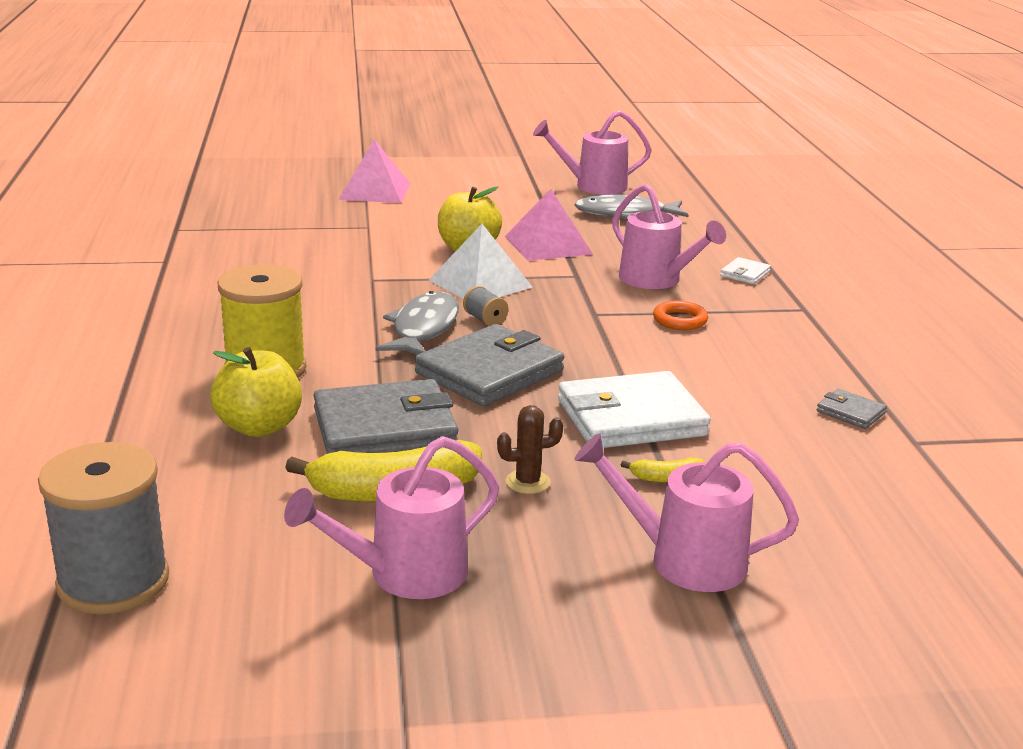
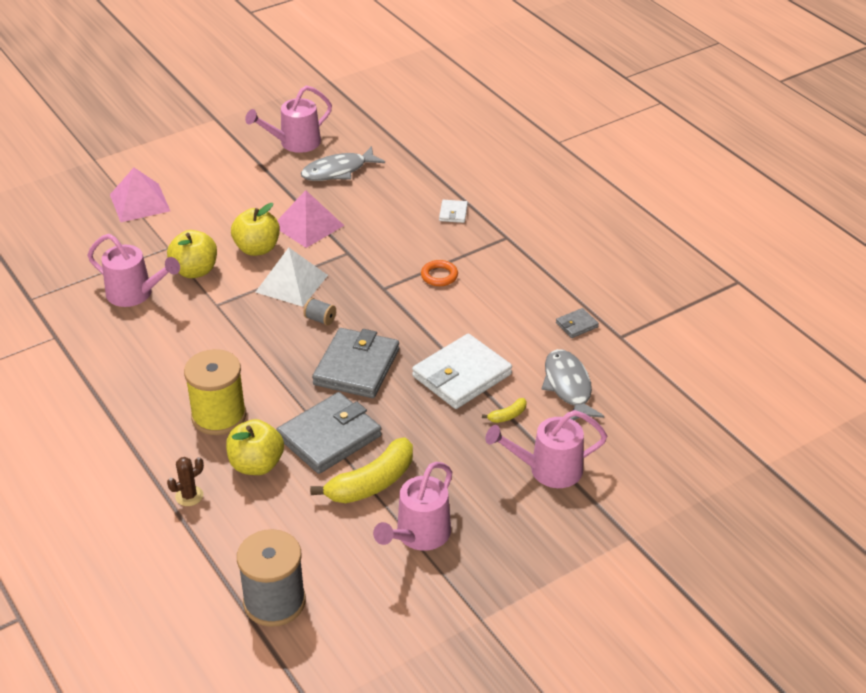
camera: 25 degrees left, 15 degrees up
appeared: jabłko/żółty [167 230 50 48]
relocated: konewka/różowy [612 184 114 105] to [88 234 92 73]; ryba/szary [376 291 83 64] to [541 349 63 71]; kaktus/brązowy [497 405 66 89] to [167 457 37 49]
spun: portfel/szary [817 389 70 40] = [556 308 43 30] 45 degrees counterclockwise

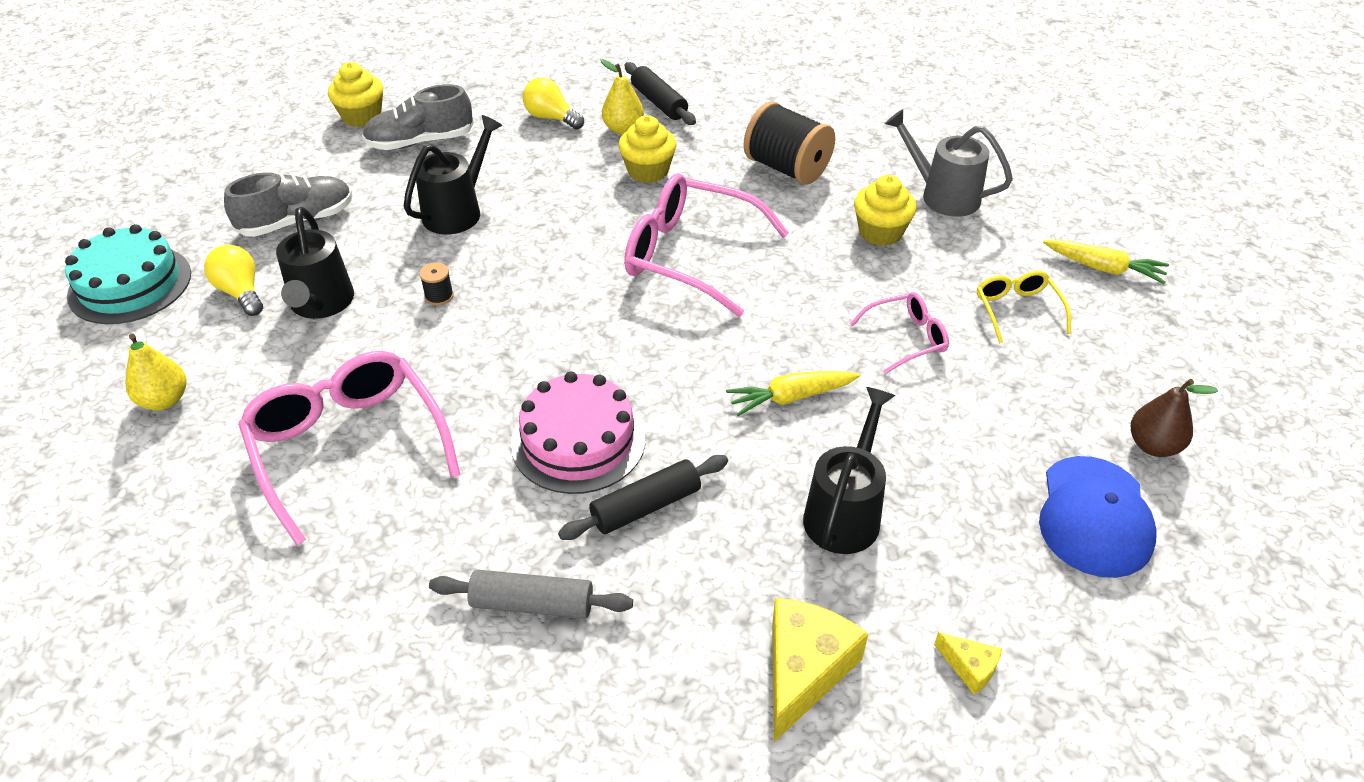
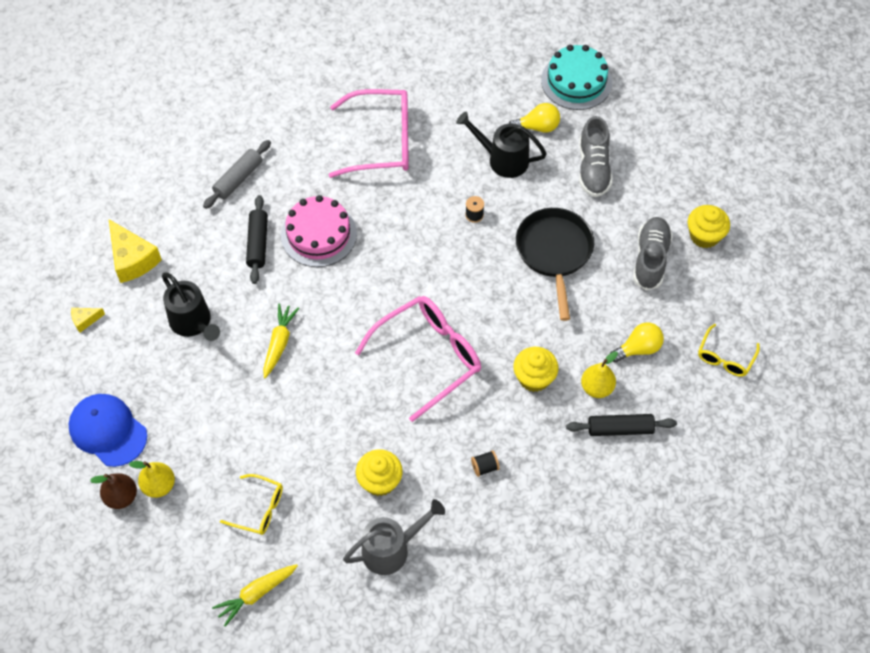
camera: 120 degrees right, 15 degrees up
missing: okulary/różowy [850 292 99 82]
appeared: okulary/żółty [698 324 62 53]
relocated: gruszka/żółty [125 334 61 76] to [129 461 46 37]
exchanged: konewka/czarny [404 115 99 119] to patelnia/czarny [516 208 78 113]
size: szpulka/czarny [743 101 92 84] = [471 450 29 27] x0.41

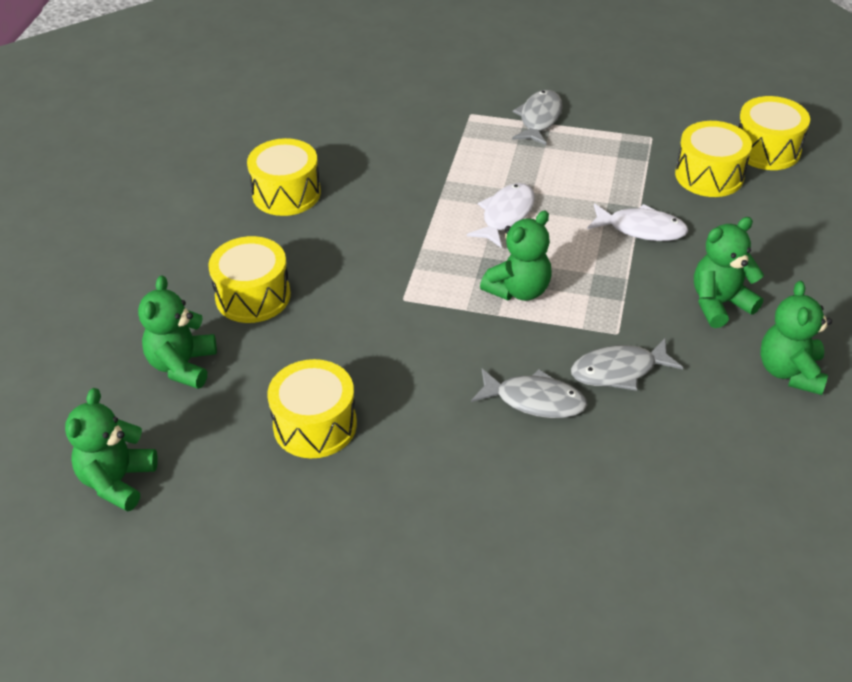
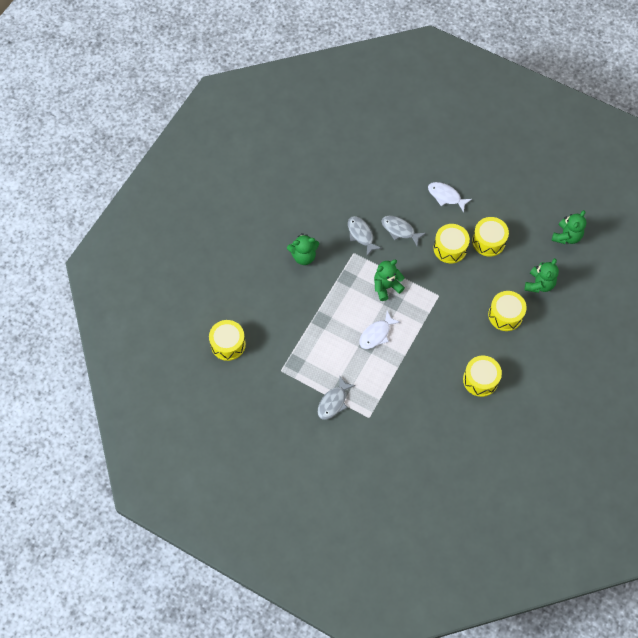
camera: 165 degrees left, 20 degrees up
missing: miś/zielony [760 281 72 114]
relocated: bęben/żółty [675 121 77 76] to [434 224 36 39]; ryba/biały [587 204 101 37] to [428 182 44 31]
spun: ryba/szary [571 338 112 53] = [348 216 34 40] 120 degrees counterclockwise

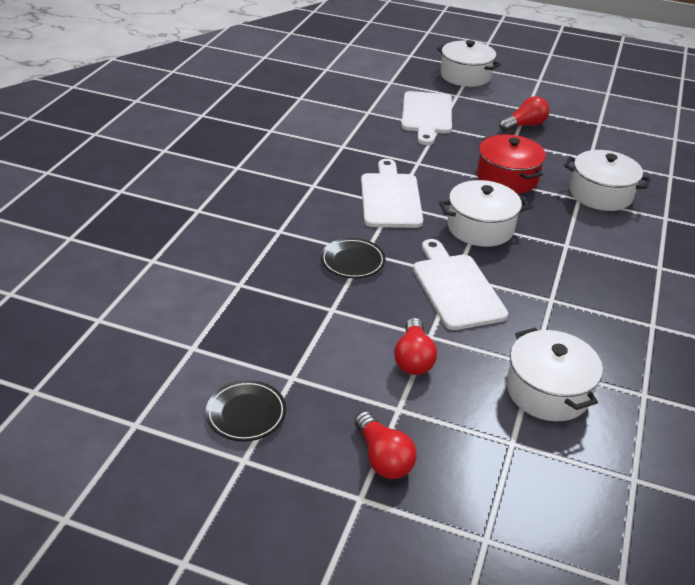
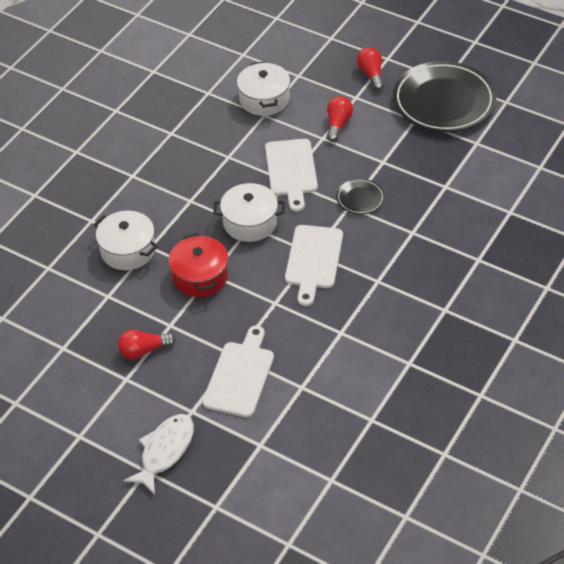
camera: 165 degrees left, 10 degrees up
exchanged: garnek/biały [437 40 64 47] to ryba/biały [124 414 70 81]
size: talerz/czarny [206 380 80 62] = [393 61 103 72] x2.25

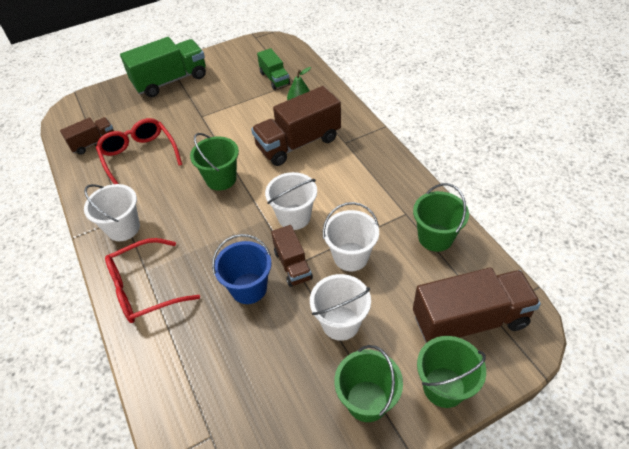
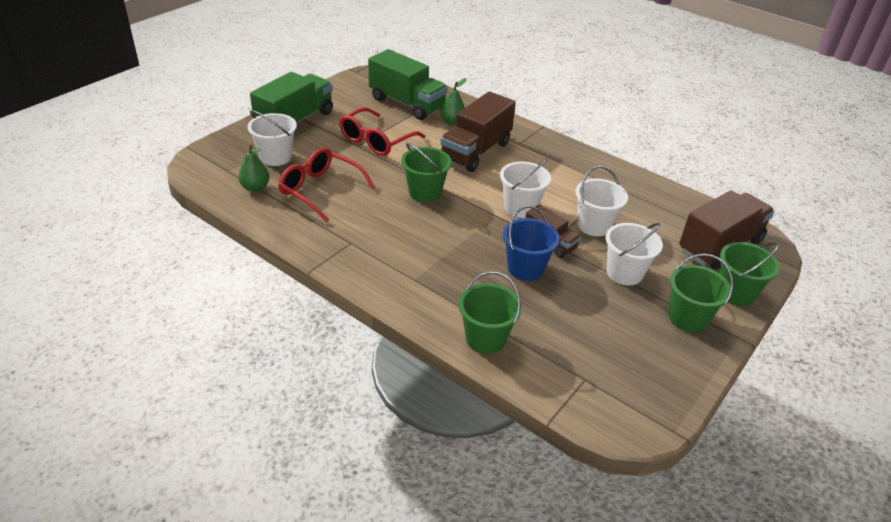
camera: 30 degrees left, 10 degrees down
relocated: wiadro/zielony [413 183 56 69] to [458 271 64 83]; wiadro/biały [84 184 56 57] to [248 110 49 56]; okulary/czerwony [105 238 95 85] to [339 107 86 49]
exchanged: ciężarówka/brązowy [60 117 54 38] to gruszka/zielony [238 145 32 47]
size: ciężarówka/zielony [257 48 33 42] = [368 49 80 71] x1.81

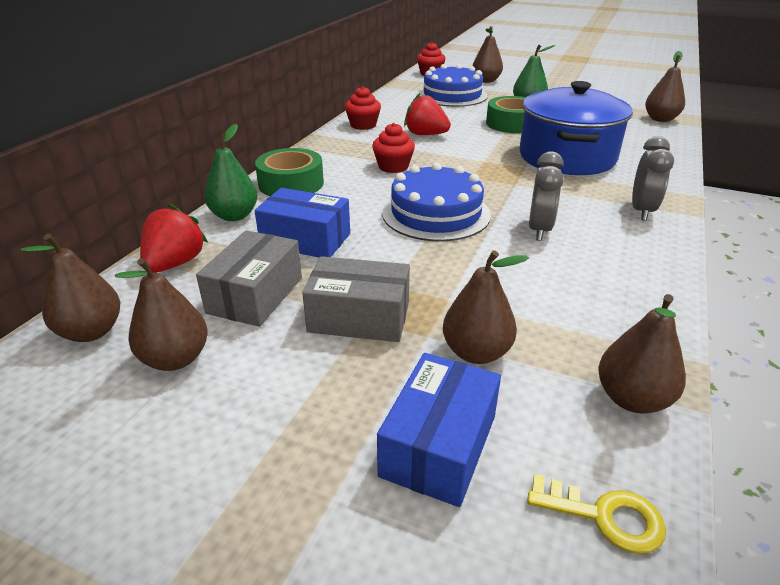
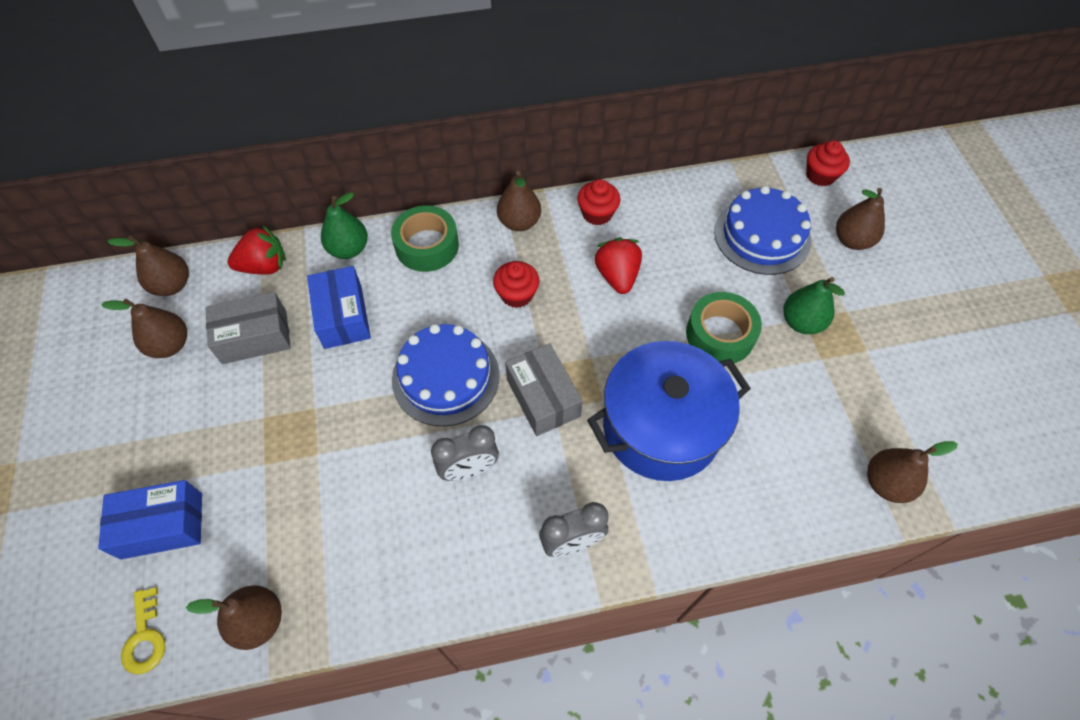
camera: 55 degrees right, 25 degrees up
relocated: gruszka/brązowy [443 250 86 114] to [497 171 44 60]; pudełko/szary [302 256 108 86] to [505 343 78 93]

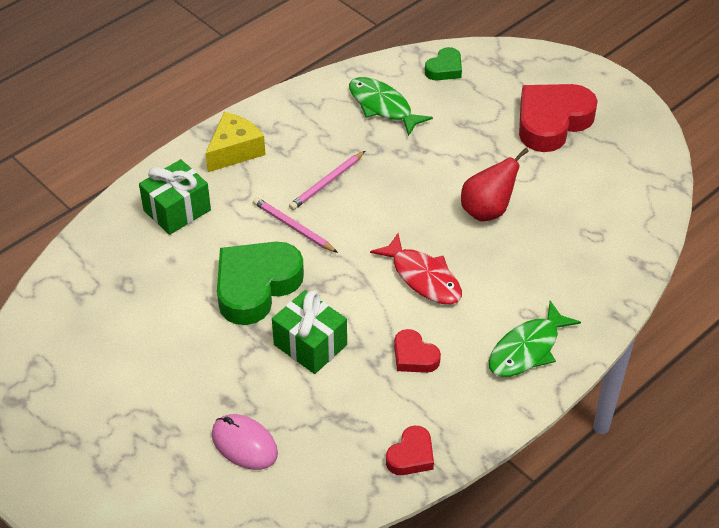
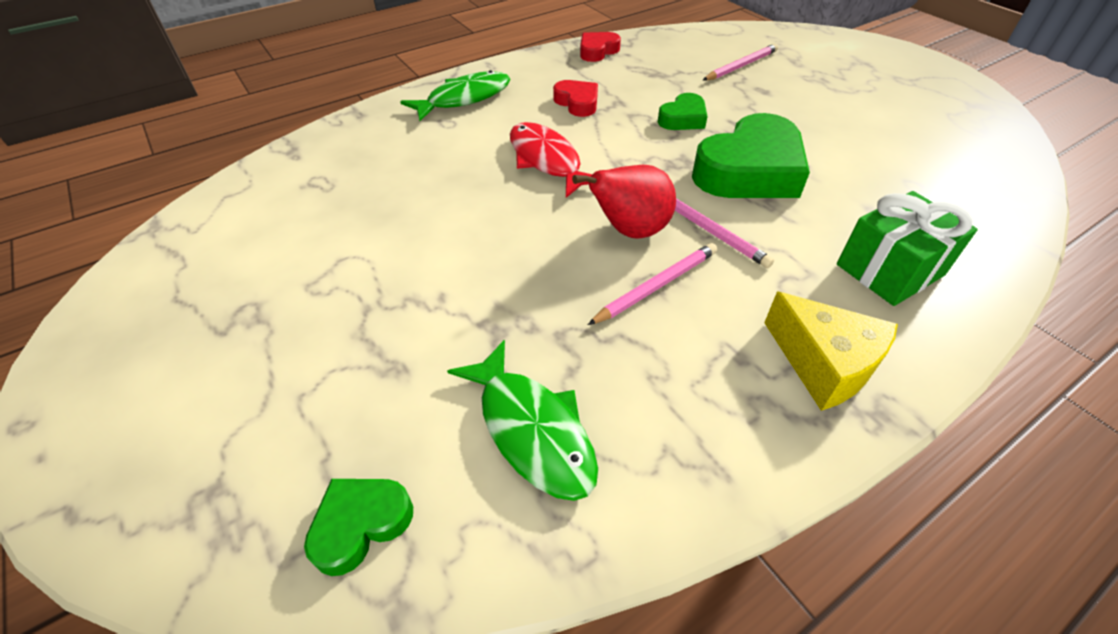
camera: 170 degrees left, 0 degrees up
missing: serce/czerwony [519 84 79 68]
relocated: gruszka/czerwony [461 148 68 73] to [572 165 104 73]
exchanged: prezent/zielony [272 290 75 84] to serce/zielony [658 93 50 37]; myszka/różowy [212 414 66 56] to ołówek/różowy [703 44 75 37]
spun: ser/żółty [206 112 60 60] = [764 291 134 120] 90 degrees counterclockwise

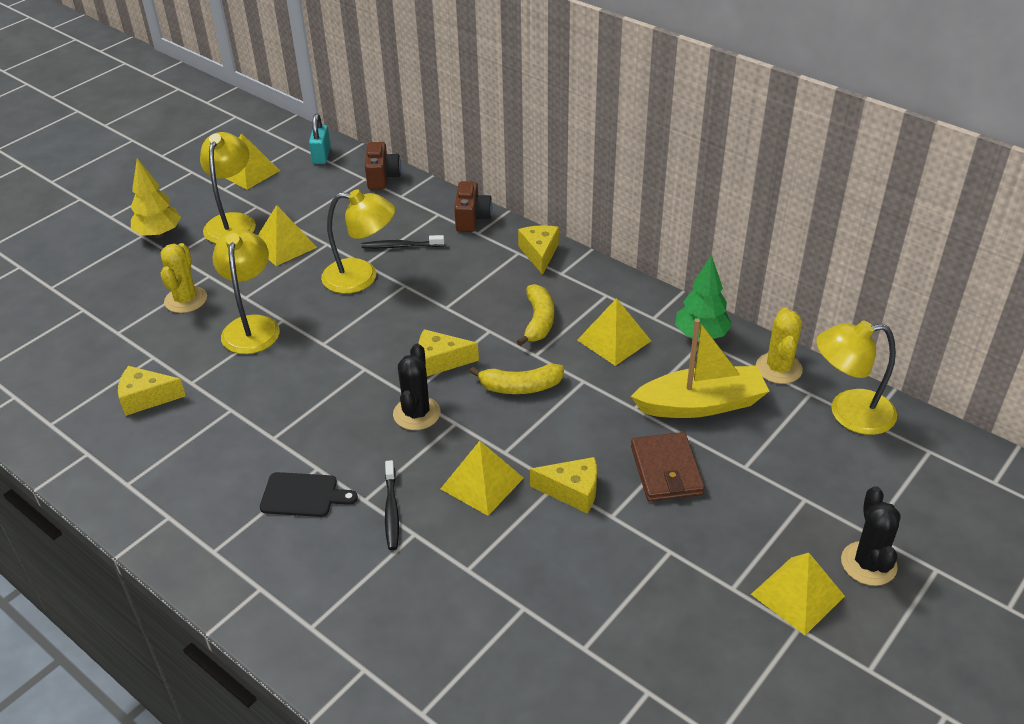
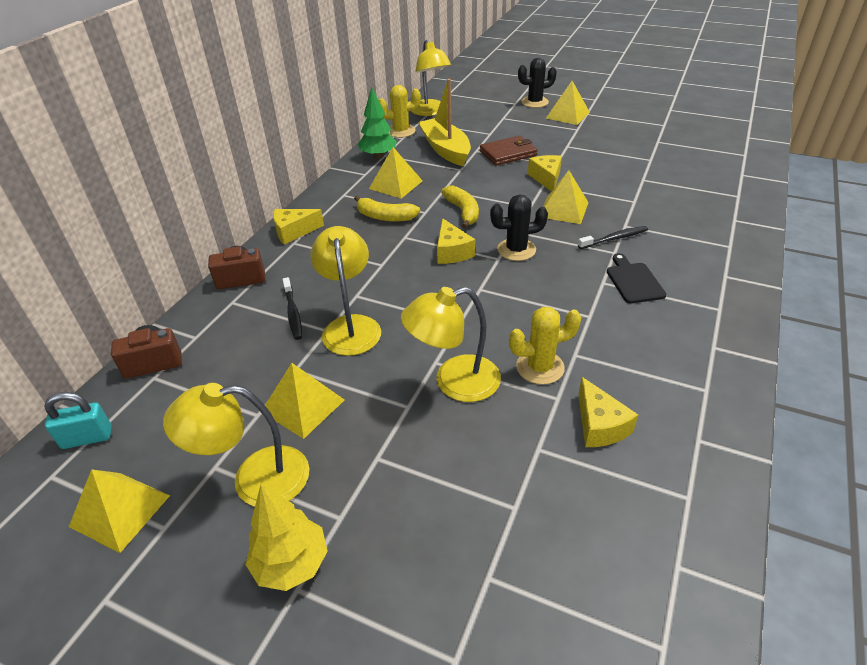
camera: 105 degrees left, 0 degrees up
relocated: kaktus/żółty [161 243 46 70] to [509 307 72 78]
spun: banan/żółty [517 284 37 62] = [354 195 66 27] 150 degrees counterclockwise

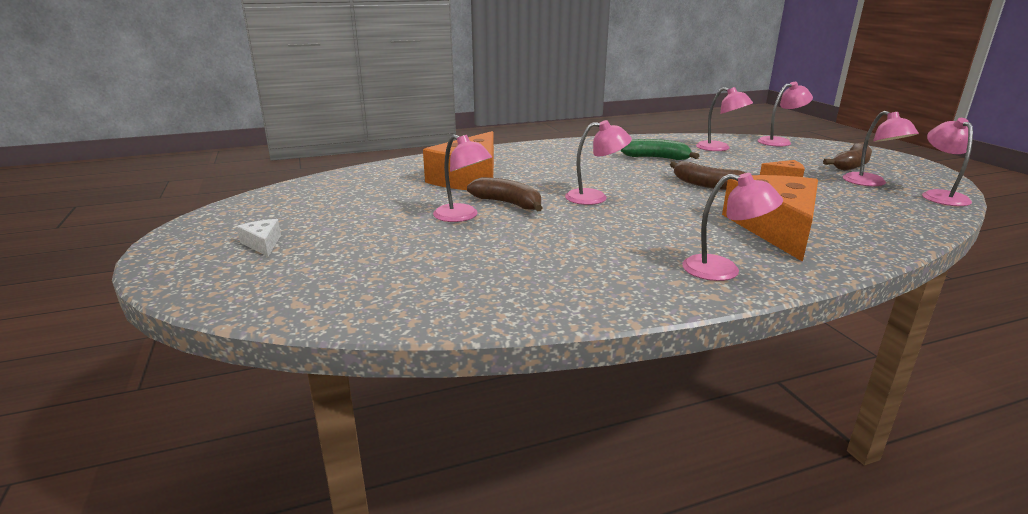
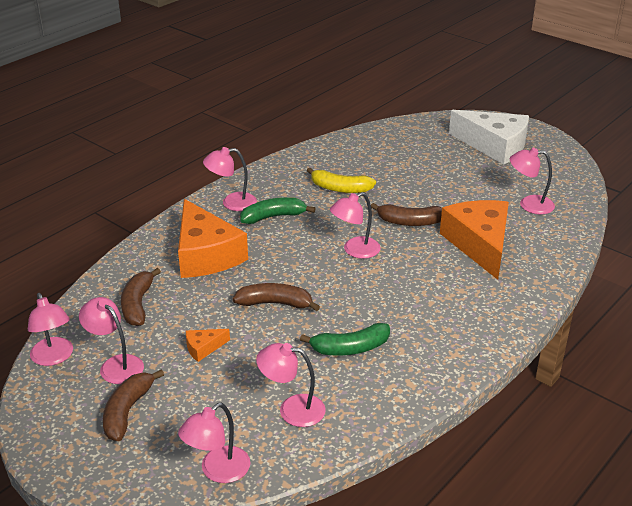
camera: 150 degrees right, 10 degrees up
appeared: banan/żółty [307 168 69 25]; banan/zielony [240 197 76 27]; banan/brązowy [121 268 40 58]
relocated: lampka/różowy [433 135 59 87] to [510 148 45 66]
size: ser/biały [237 219 44 37] = [449 110 80 54] x2.42

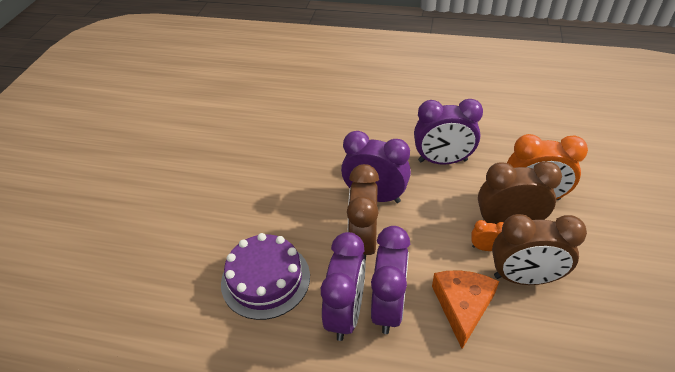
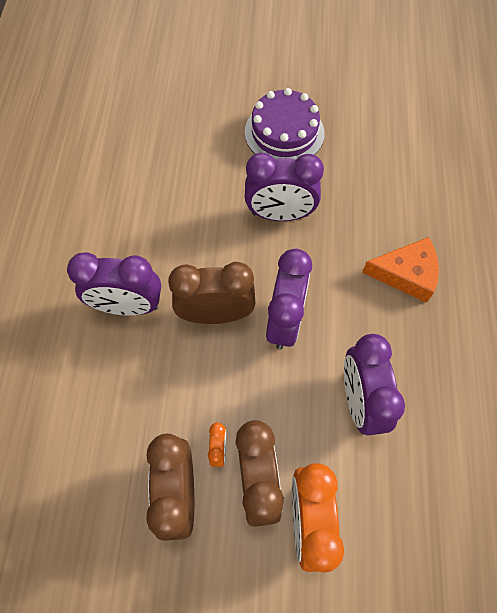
camera: 80 degrees right, 20 degrees up
relocated: budzik/fioletowy [371 226 39 108] to [245 153 79 68]; tort/fioletowy [221 233 89 87] to [245 88 79 72]; ser/pomarańczowy [432 270 67 79] to [362 237 77 66]

